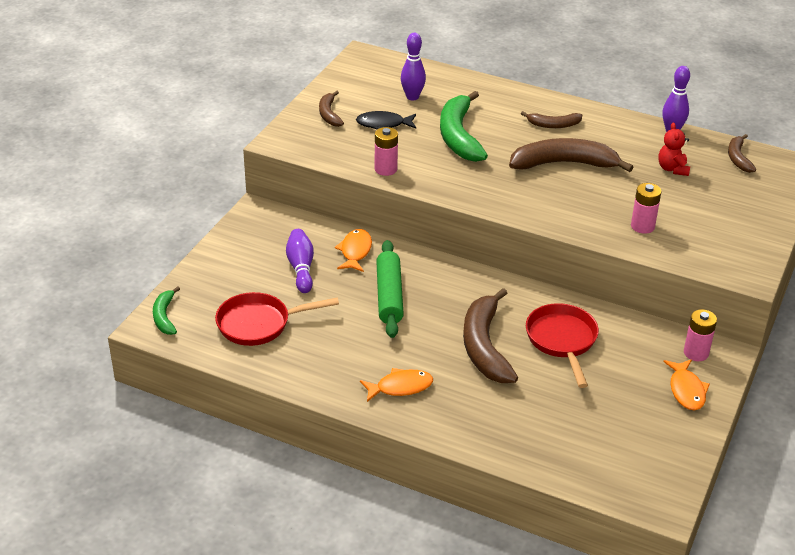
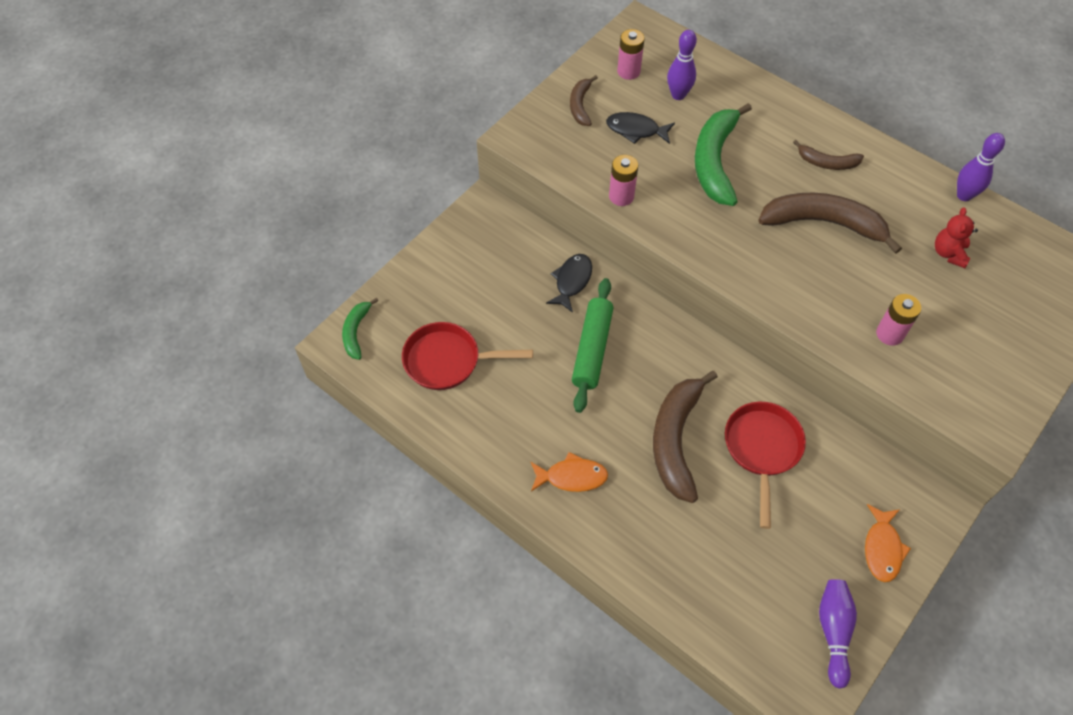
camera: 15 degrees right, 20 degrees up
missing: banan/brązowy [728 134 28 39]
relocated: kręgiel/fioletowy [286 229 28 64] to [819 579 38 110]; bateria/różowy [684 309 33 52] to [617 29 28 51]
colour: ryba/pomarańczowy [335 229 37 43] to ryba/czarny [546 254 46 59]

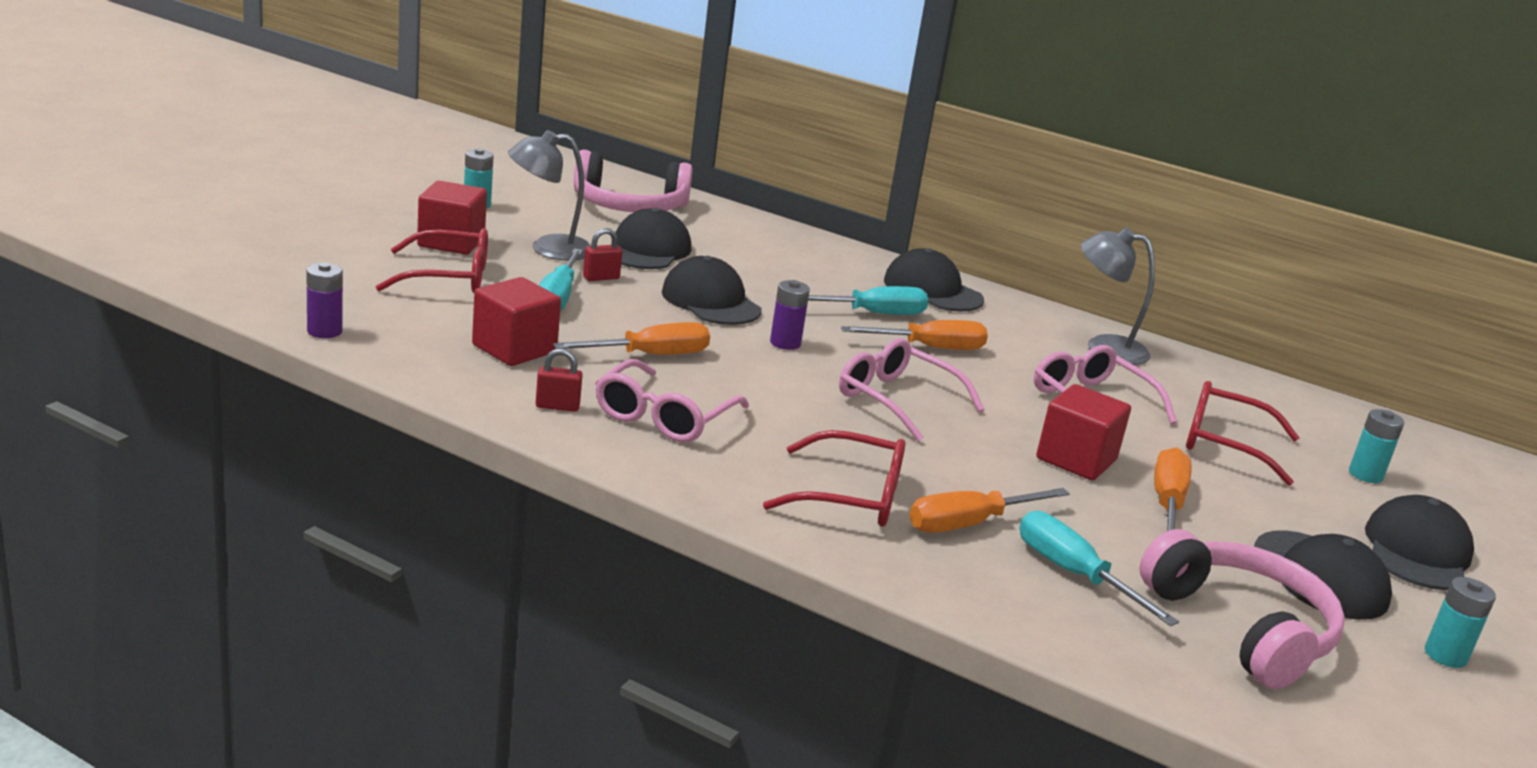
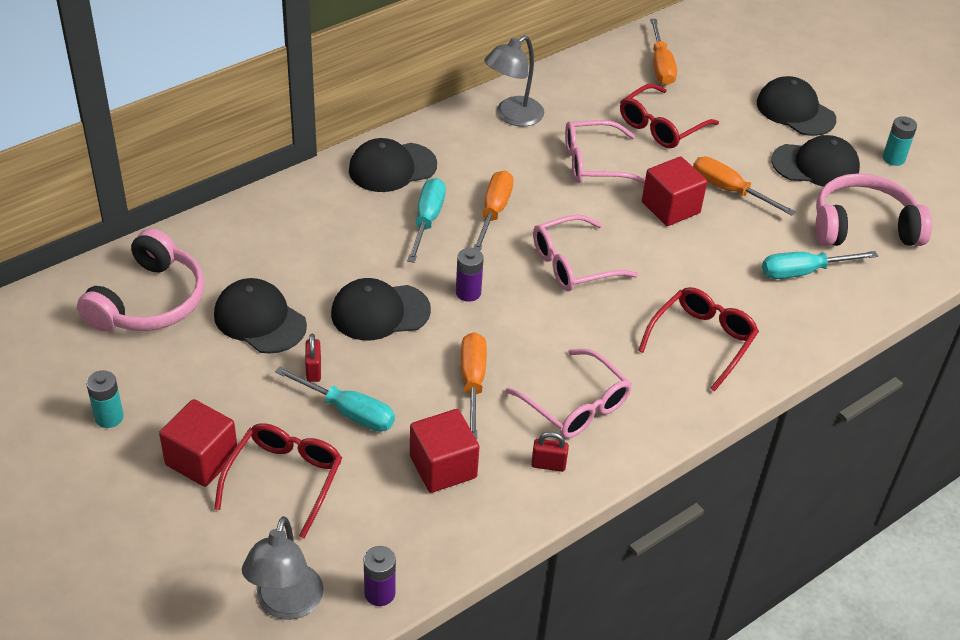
camera: 65 degrees left, 20 degrees up
missing: bateria/turkusowy [1349 409 55 74]
relocated: lampka/szary [508 130 83 130] to [242 516 82 104]; śrubokręt/pomarańczowy [909 488 161 45] to [650 19 27 66]
spun: kłódka/czerwony [536 348 47 64] = [531 432 38 40] 75 degrees clockwise

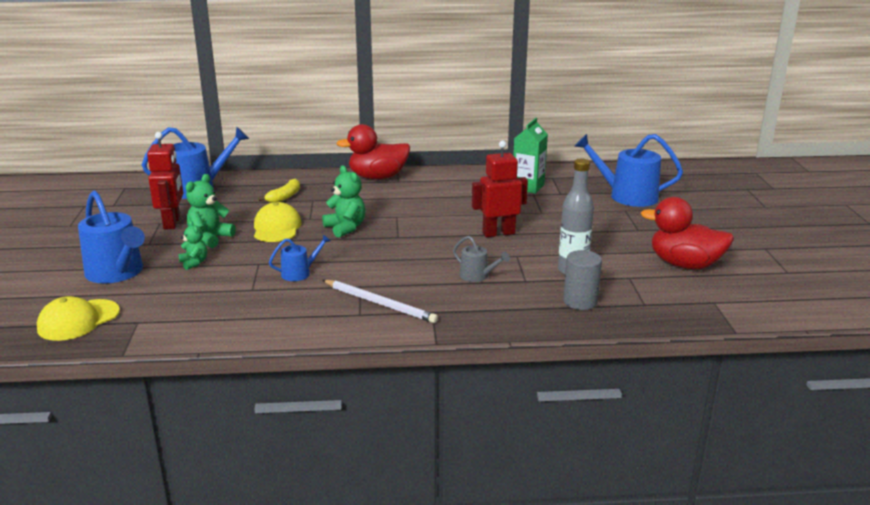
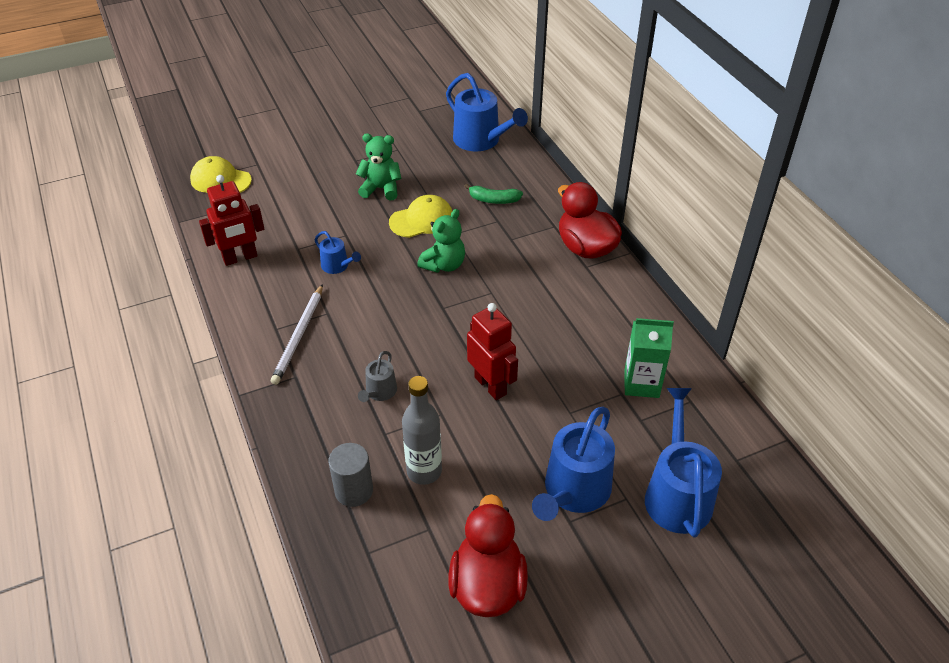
camera: 70 degrees right, 20 degrees up
missing: miś/zielony [179 221 28 49]
relocated: robot/czerwony [147 132 36 98] to [199 175 65 91]; konewka/niebieski [78 190 67 94] to [532 407 83 114]
colour: banan/żółty [258 179 42 24] to banan/zielony [464 184 59 20]

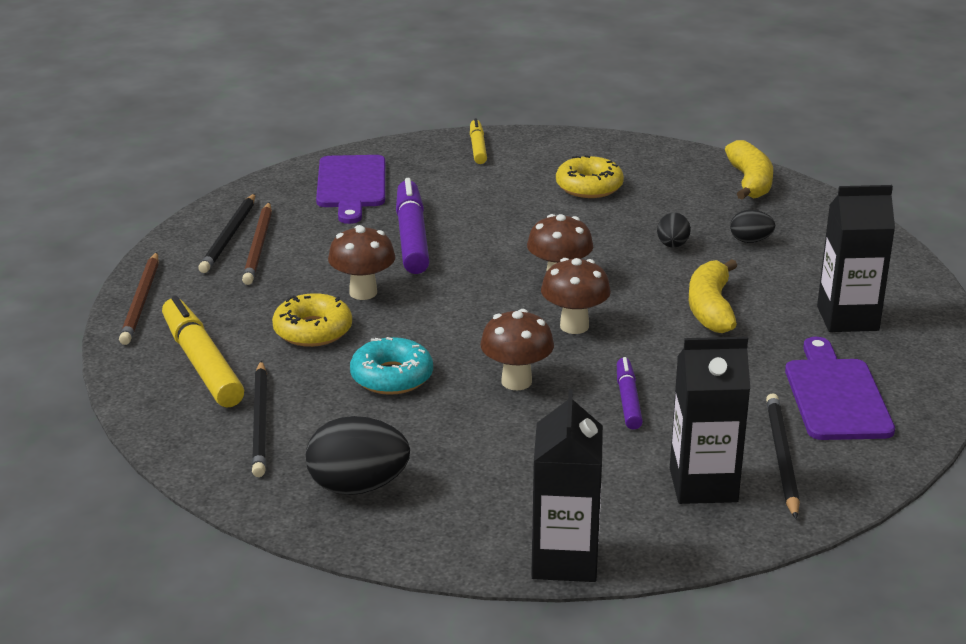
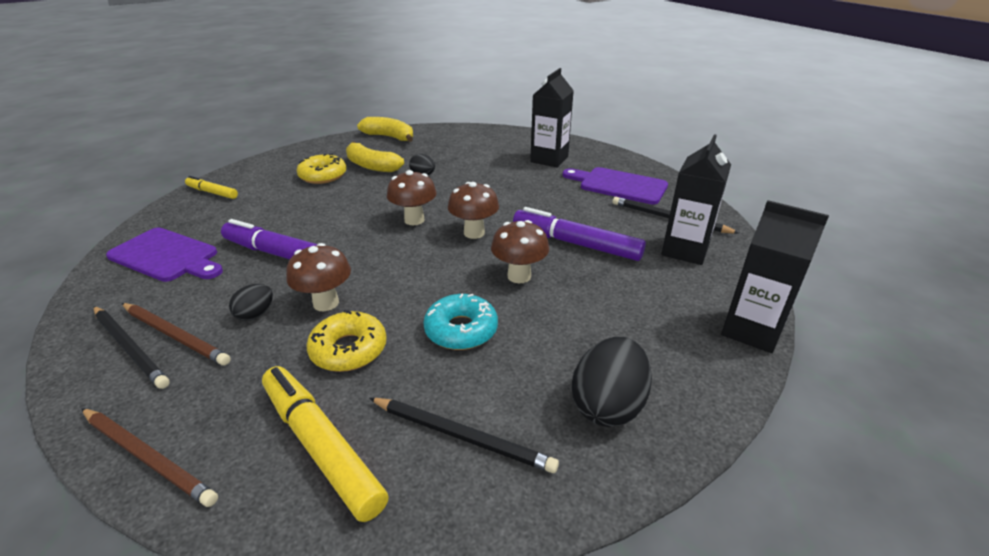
camera: 60 degrees left, 5 degrees up
relocated: jajko/czarny [730 210 45 33] to [229 284 44 37]; banan/żółty [689 259 48 74] to [346 141 58 31]
spun: flamaster/żółty [162 296 82 111] = [262 366 127 156] 45 degrees clockwise
size: flamaster/fioletowy [617 357 26 73] = [513 207 133 54] x1.77

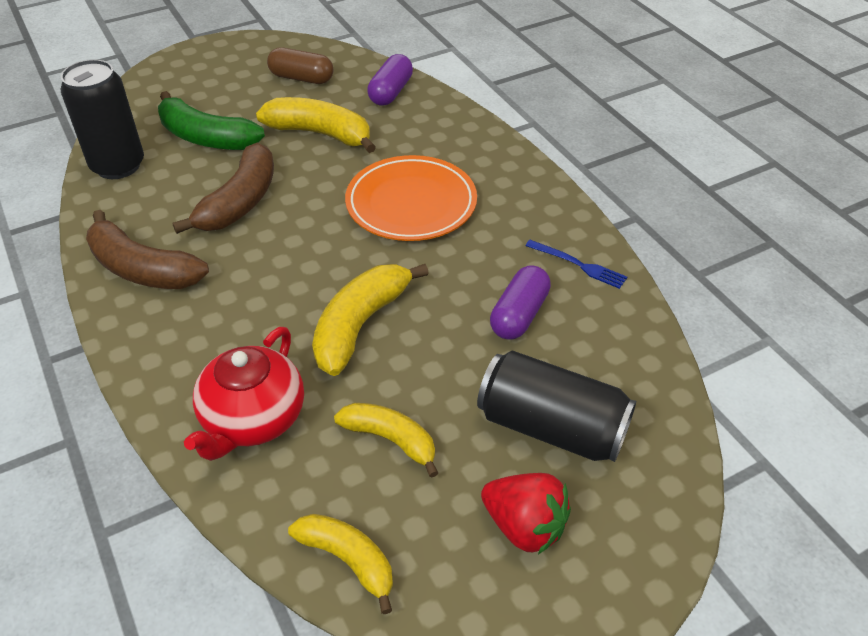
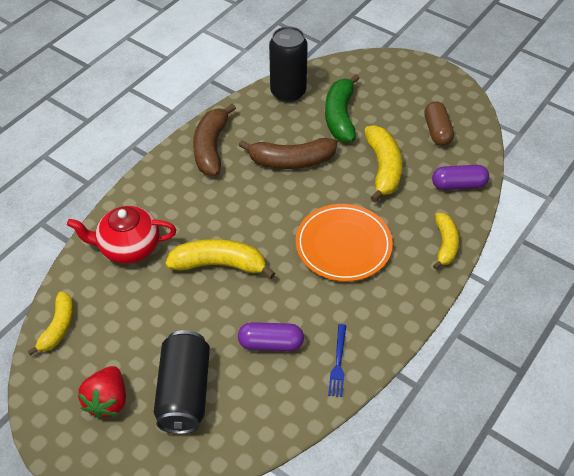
camera: 65 degrees right, 5 degrees up
relocated: banan/żółty [334 403 104 75] to [433 213 26 57]

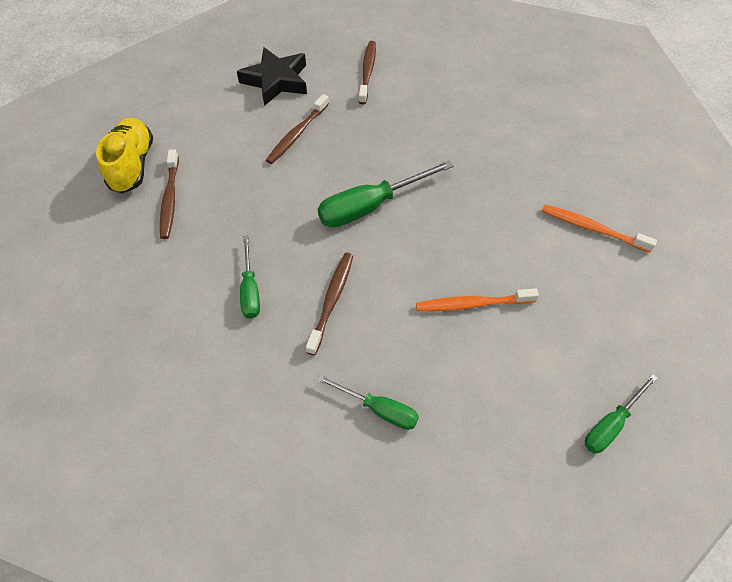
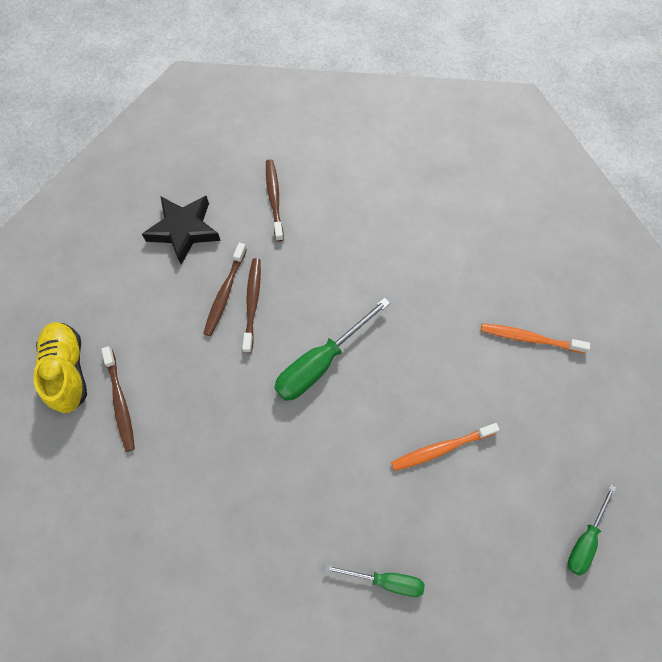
camera: 15 degrees left, 10 degrees up
missing: śrubokręt/zielony [240 235 20 84]
relocated: szczoteczka do zębów/brązowy [306 253 47 102] to [242 258 19 95]

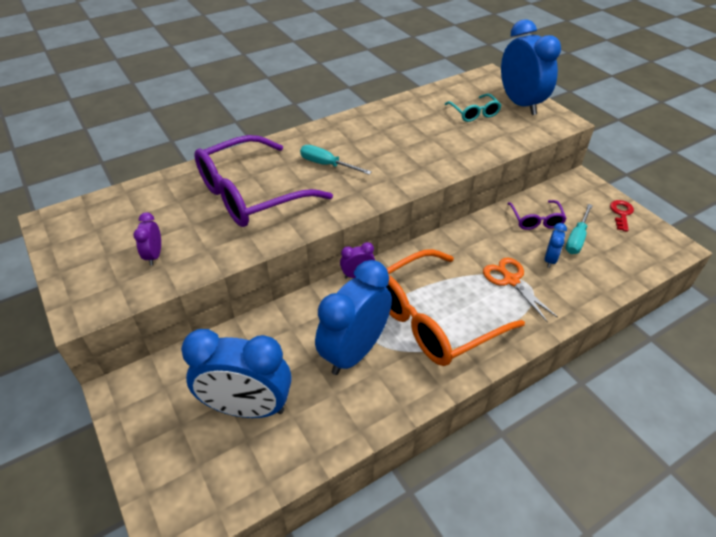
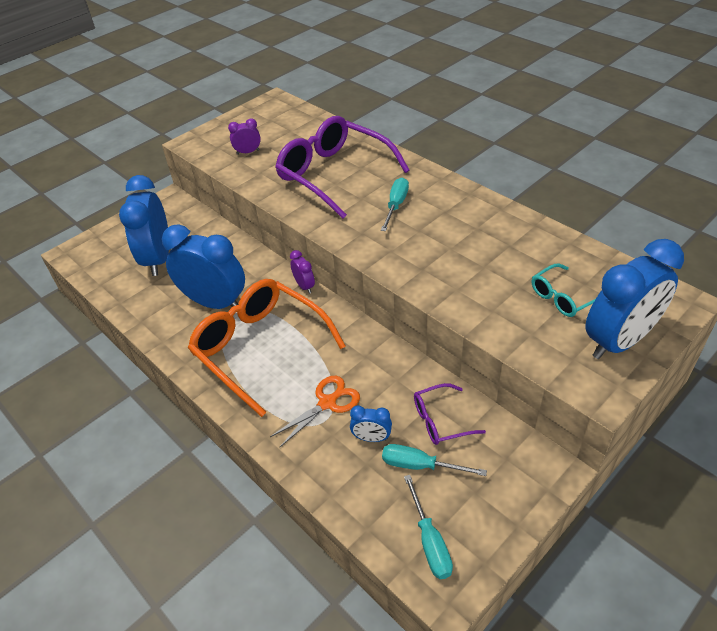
camera: 80 degrees right, 0 degrees up
missing: klucz/czerwony [610 200 24 32]
appeared: śrubokręt/turkusowy [404 475 49 104]

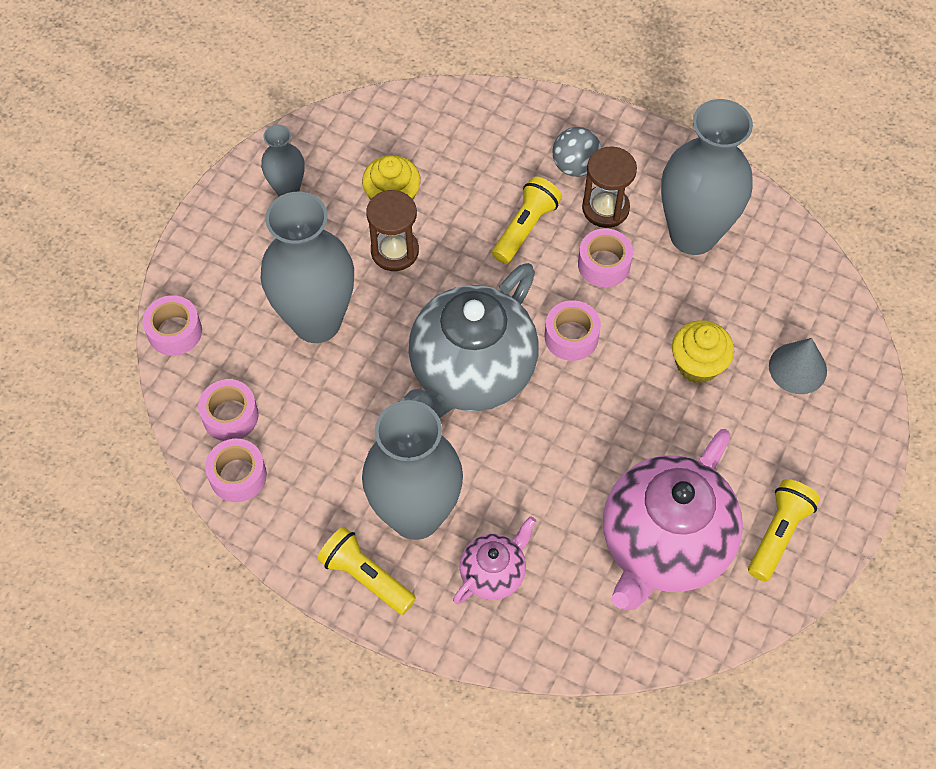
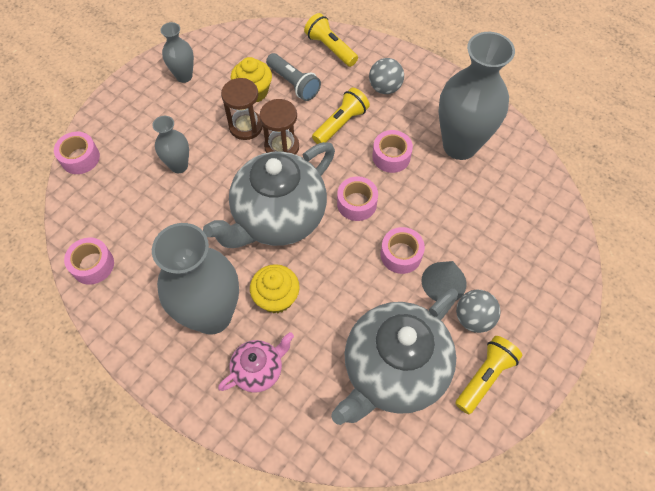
camera: 10 degrees right, 0 degrees up
appeared: latarka/szary [266 53 55 48]; piłka/szary [456 290 45 43]
relocated: klepsydra/brązowy [582 146 55 82] to [260 99 39 56]; muffinka/żółty [672 320 62 63] to [250 264 50 49]; stożek/szary [769 338 58 56] to [421 261 46 40]; taśma klejąca/różowy [198 379 61 62] to [380 227 45 47]; latarka/żółty [317 527 99 88] to [304 13 54 54]
colour: imbryk/różowy [603 429 140 181] to imbryk/szary [331 289 127 136]
size: wazon/szary [261 192 93 151] = [152 116 37 57] x0.50

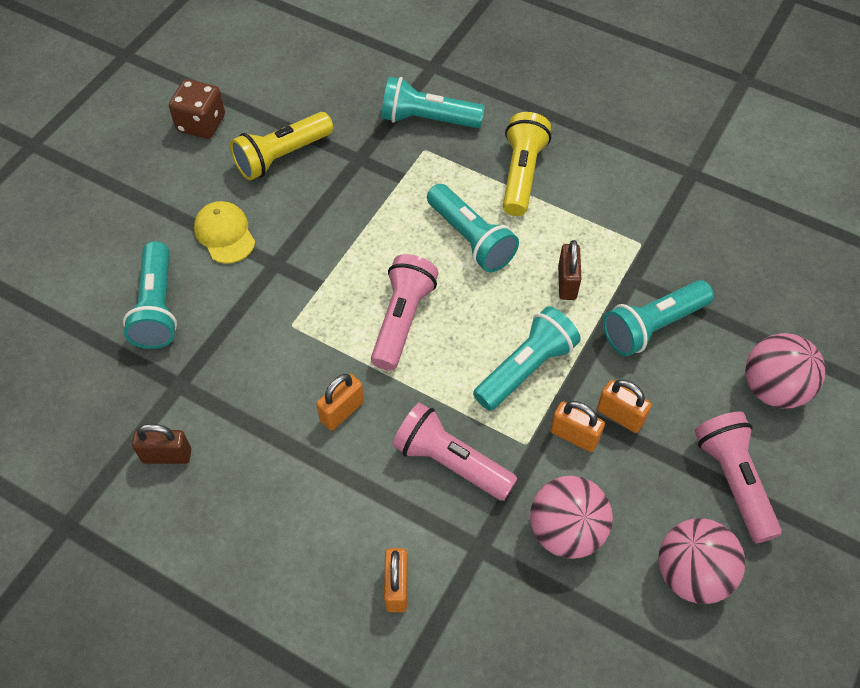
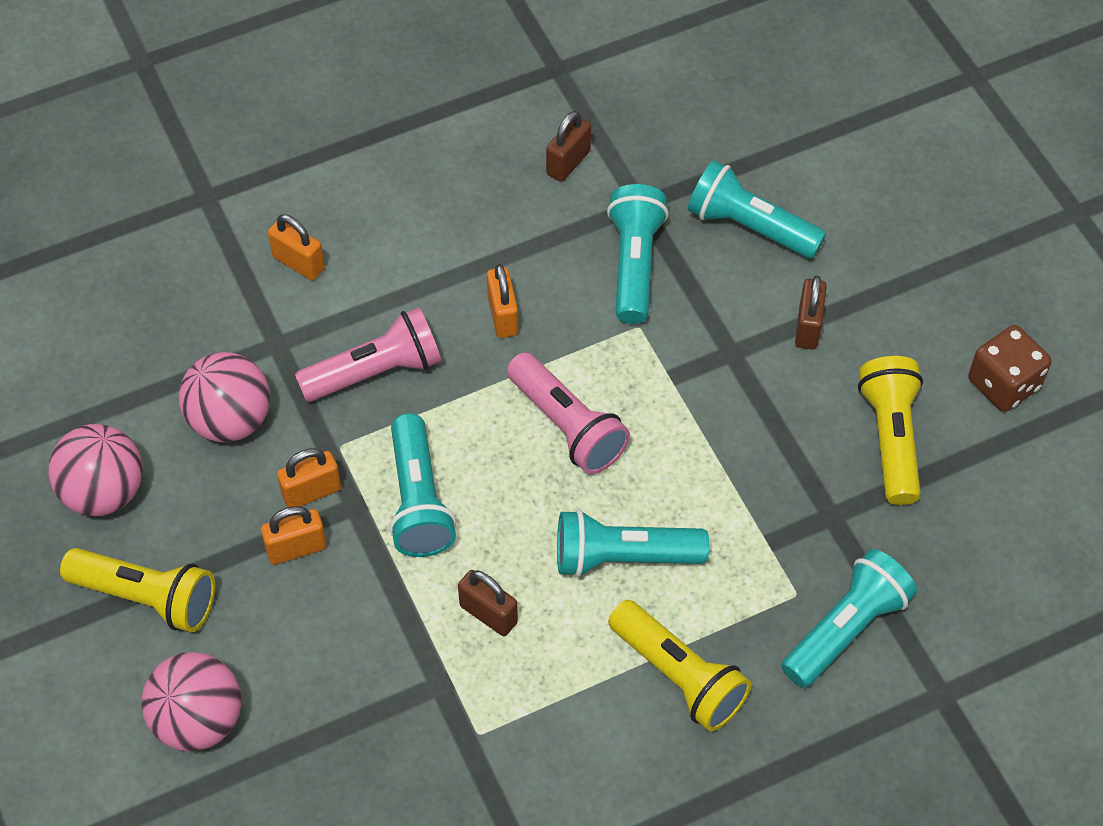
camera: 125 degrees right, 0 degrees up
relocated: latarka/turkusowy [603 280 111 76] to [607 184 62 140]
exchanged: czapka/żółty [194 201 61 63] to kłódka/brązowy [795 276 32 74]
colour: latarka/różowy [695 412 87 131] to latarka/żółty [60 548 155 84]

